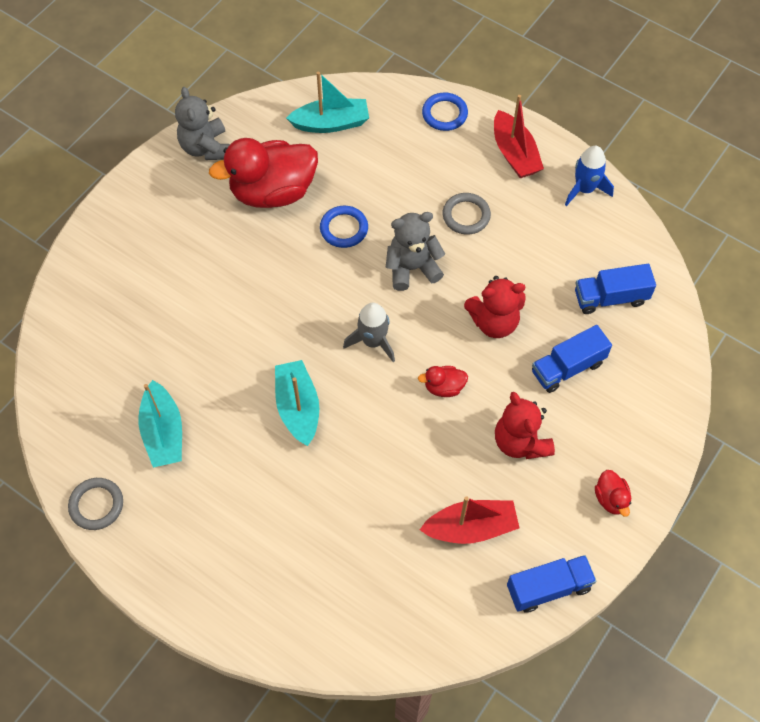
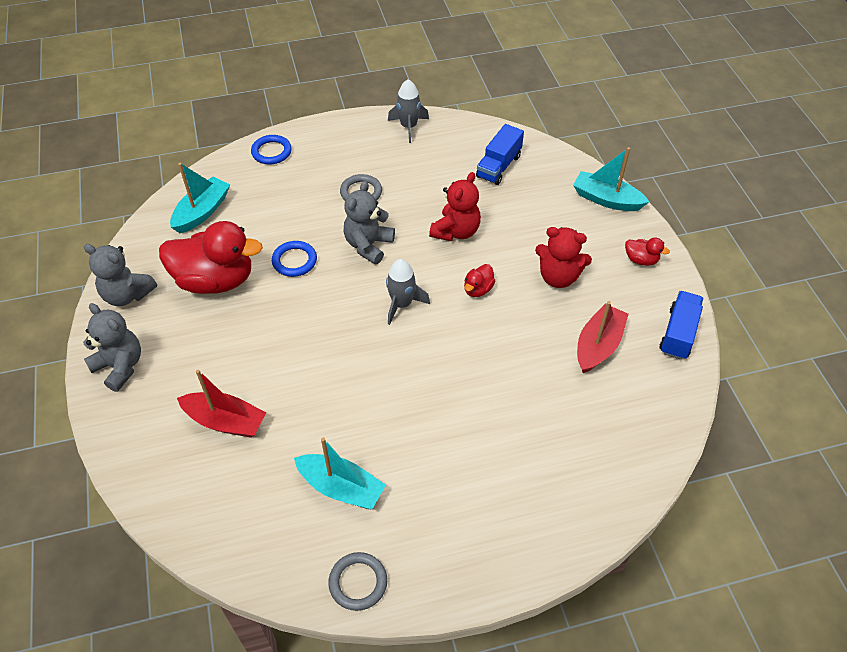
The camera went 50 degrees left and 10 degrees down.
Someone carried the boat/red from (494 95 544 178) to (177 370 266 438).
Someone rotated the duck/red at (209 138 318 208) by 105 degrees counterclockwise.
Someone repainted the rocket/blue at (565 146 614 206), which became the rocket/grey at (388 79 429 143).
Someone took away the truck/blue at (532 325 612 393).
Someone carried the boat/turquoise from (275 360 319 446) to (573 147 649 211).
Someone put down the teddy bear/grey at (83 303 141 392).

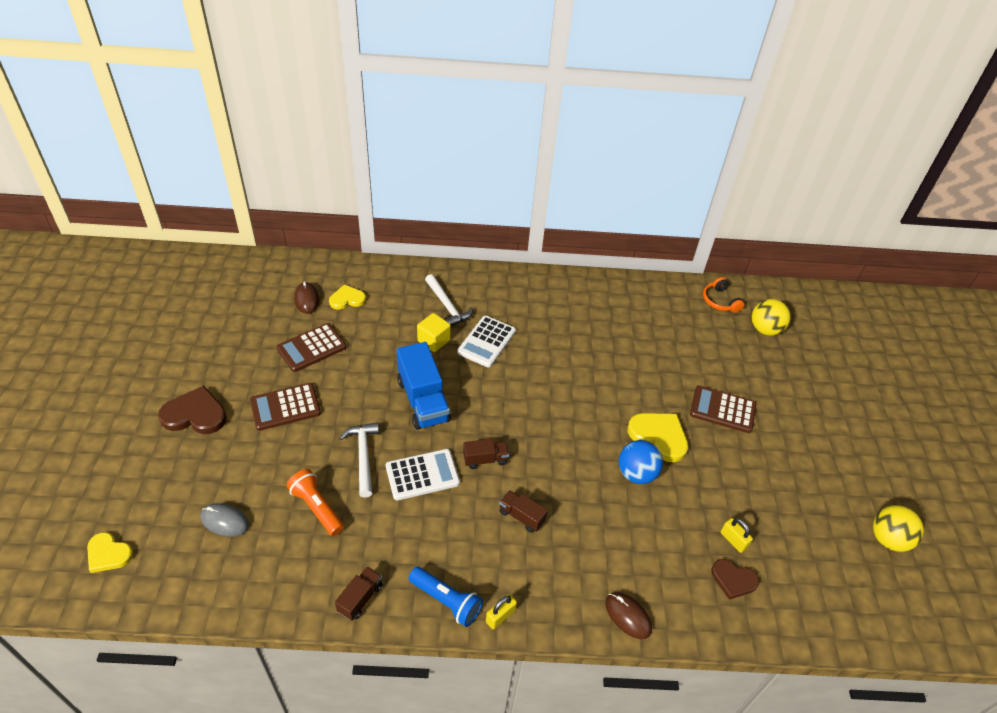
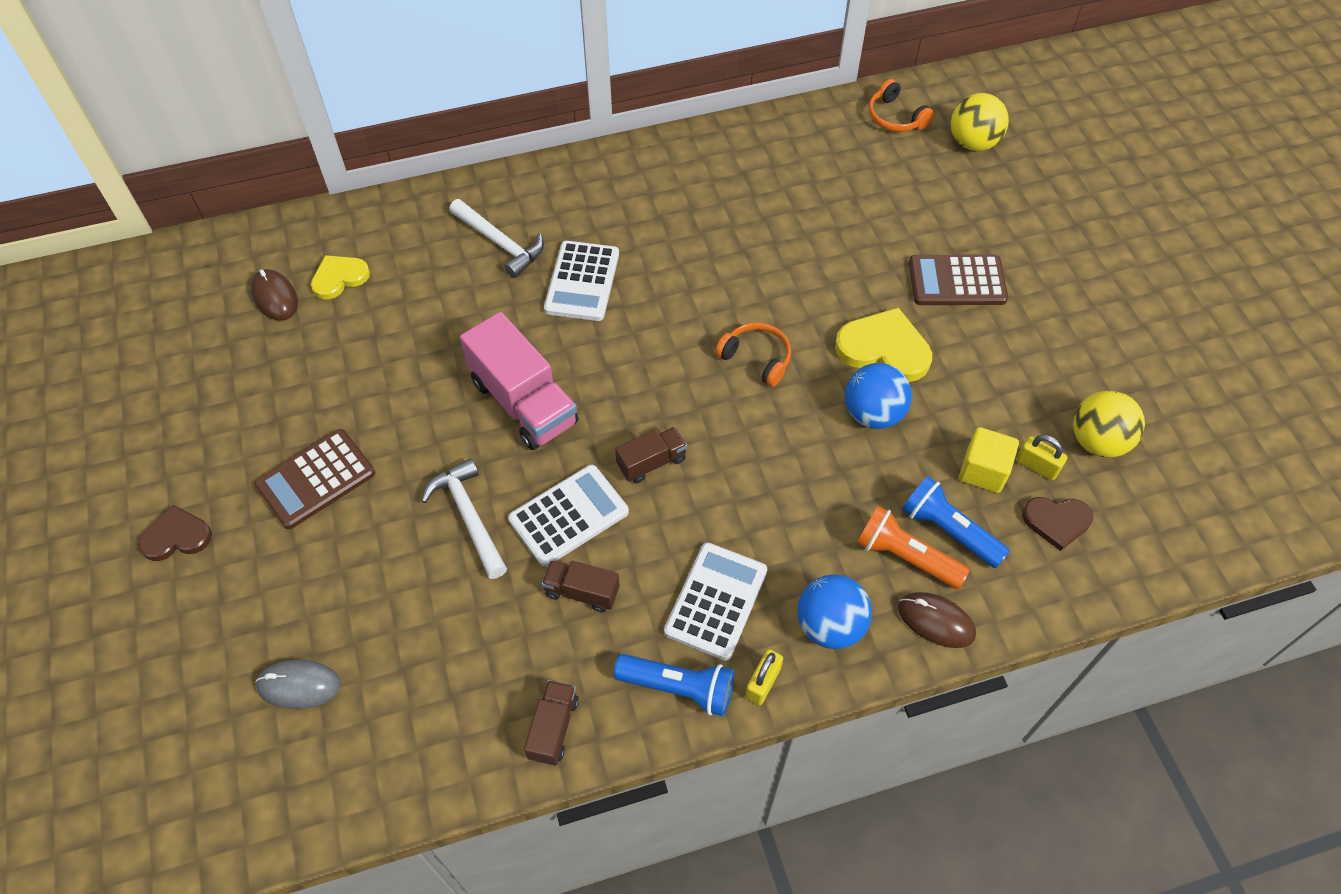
The camera went 15 degrees left and 10 degrees up.
Someone carried the cube/yellow from (417 313 451 352) to (959 427 1019 493).
Someone took away the calculator/brown at (277 323 346 372).
Someone repainted the truck/blue at (397 342 451 430), which became the truck/pink at (460 312 579 450).
Someone scaled the heart/brown at (158 386 227 434) by 0.64.
Someone carried the flashlight/orange from (286 469 344 536) to (857 506 970 589).
Someone carried the truck/brown from (499 490 548 532) to (541 560 620 613).
Someone carried the ball/yellow from (873 505 924 552) to (1073 391 1145 458).
Someone took away the heart/yellow at (87 532 133 573).
Someone put down the headphones/orange at (715 322 791 387).
Someone put down the flashlight/blue at (902 476 1010 568).
Someone put down the calculator/white at (664 543 767 660).
Someone put down the ball/blue at (797 574 872 649).

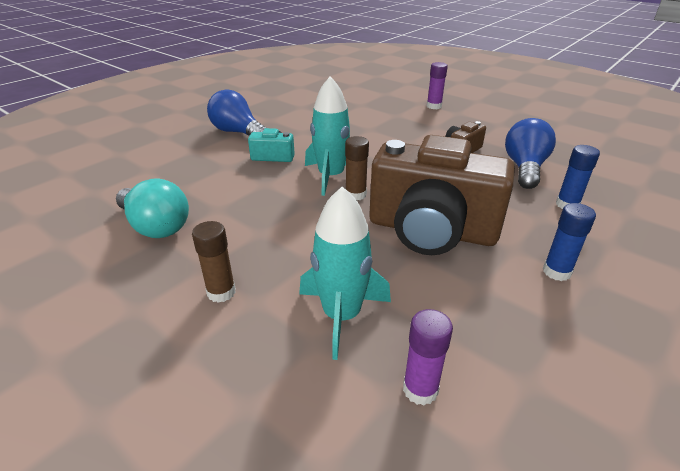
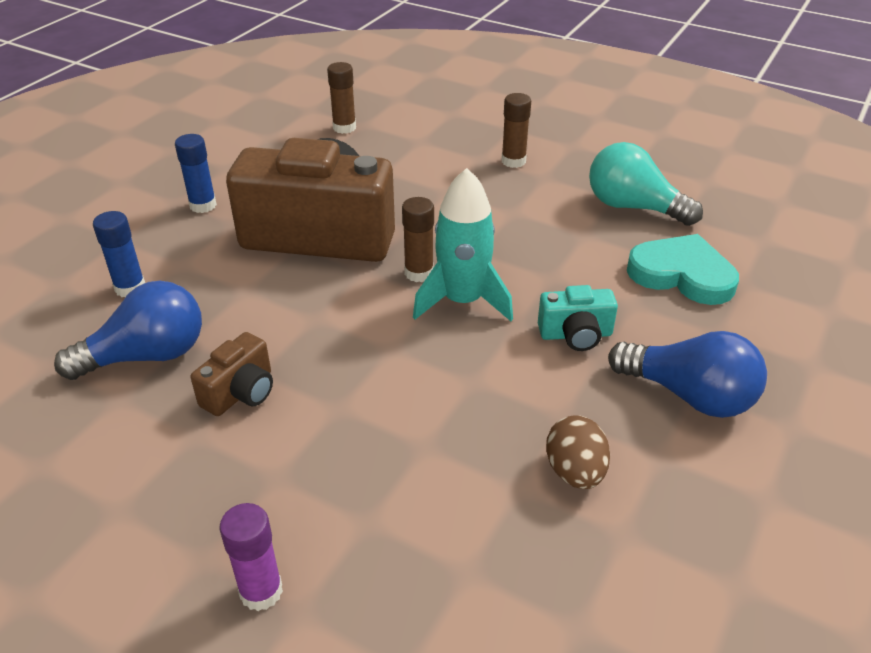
The camera went 170 degrees right and 5 degrees up.
Someone rotated the light bulb/blue at (505 118 556 189) by 120 degrees counterclockwise.
Someone took away the rocket/turquoise at (299 186 391 360).
Someone repainted the glue stick/purple at (403 309 453 405), which became the glue stick/brown at (327 62 356 134).
Someone put down the heart/turquoise at (627 234 739 305).
Someone put down the egg/brown at (546 415 610 489).

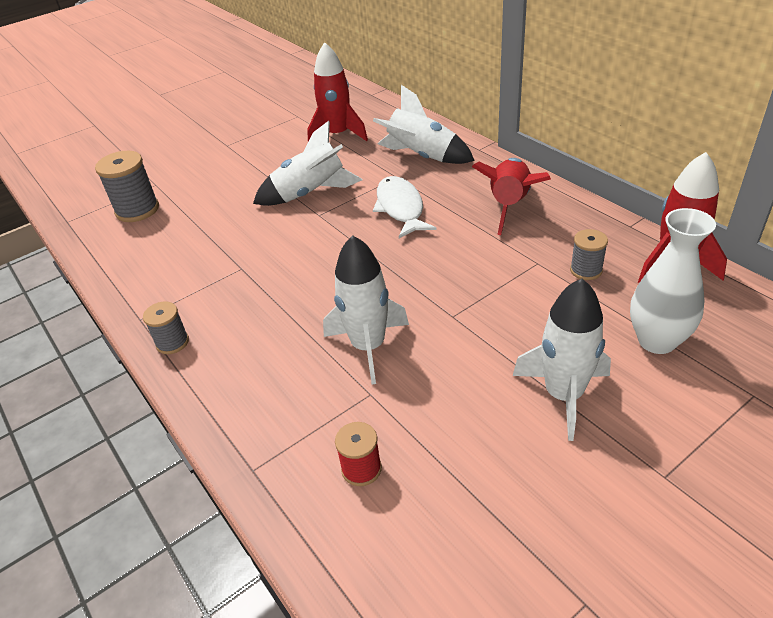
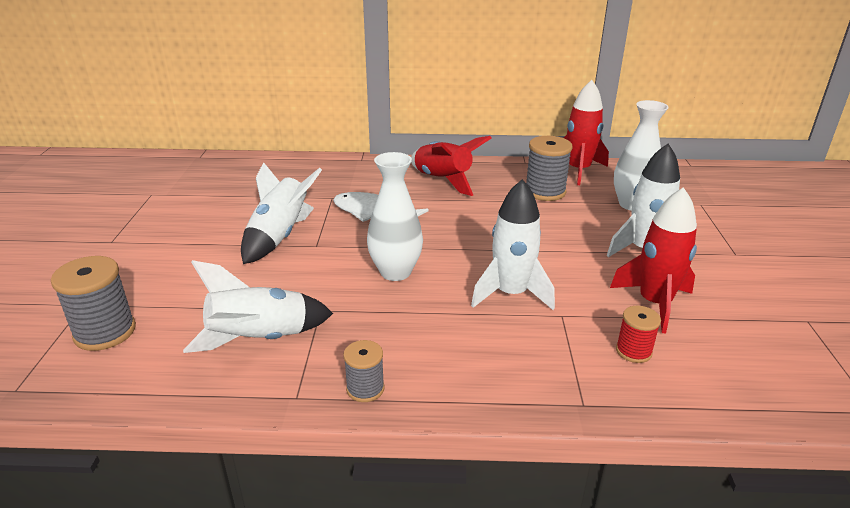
The camera went 55 degrees left and 10 degrees down.
Someone carried the rocket/red from (307 42 368 141) to (610 187 697 333).
Someone carried the rocket/white from (373 85 475 164) to (183 260 333 353).
Someone scaled the spool/grey at (570 229 608 280) by 1.69.
Someone put down the vase/white at (367 152 423 281).

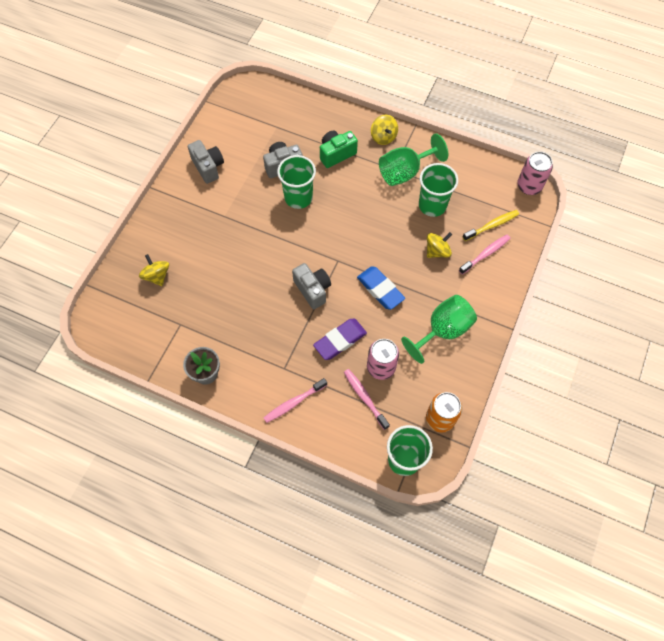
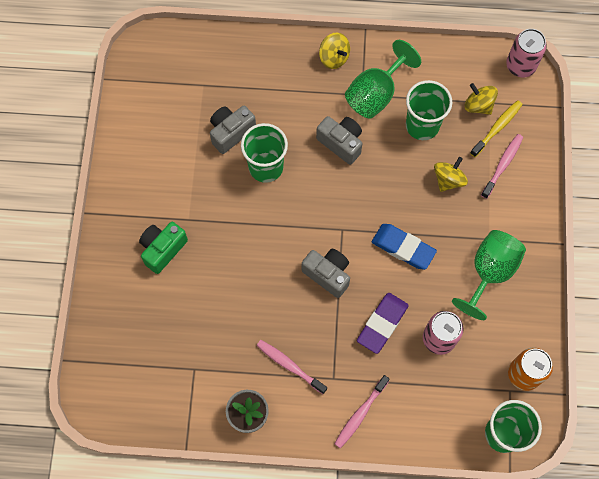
The camera went 20 degrees left and 5 degrees up.
Someone carried the camera/green from (320 131 358 168) to (139 222 188 274).
Someone carried the camera/grey from (188 140 224 184) to (316 116 362 165).
Someone carried the spinning top/yellow from (139 254 169 286) to (465 83 498 115).
Someone carried the toothbrush/pink from (344 369 390 430) to (256 340 327 394).

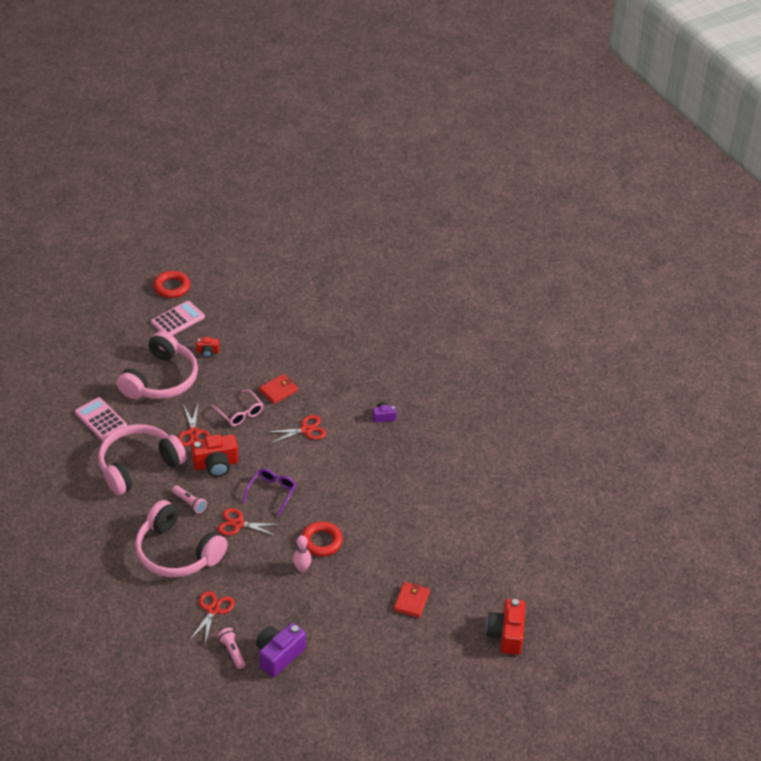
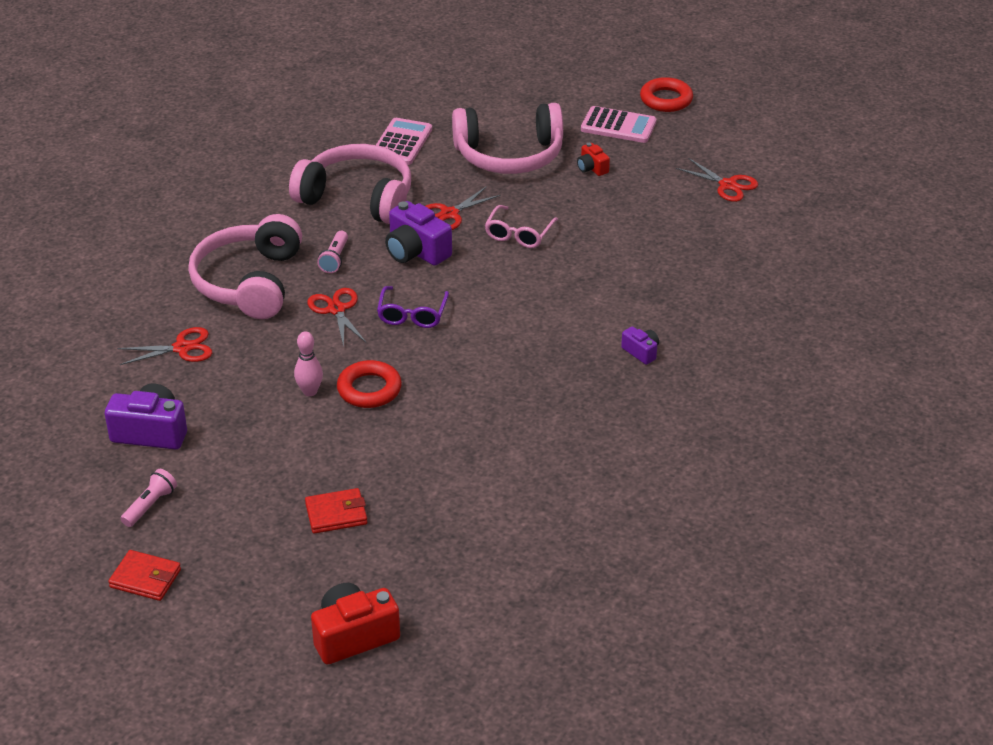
The camera went 60 degrees right and 5 degrees down.
Someone carried the wallet/red from (259 374 298 404) to (108 550 181 601).
Someone carried the scissors/red from (268 415 326 443) to (676 158 758 202).
Someone repainted the camera/red at (191 434 238 477), which became the camera/purple at (385 201 452 266).
Someone rotated the glasses/purple at (243 469 296 516) by 105 degrees clockwise.
Someone carried the flashlight/pink from (217 628 246 669) to (121 469 177 527).

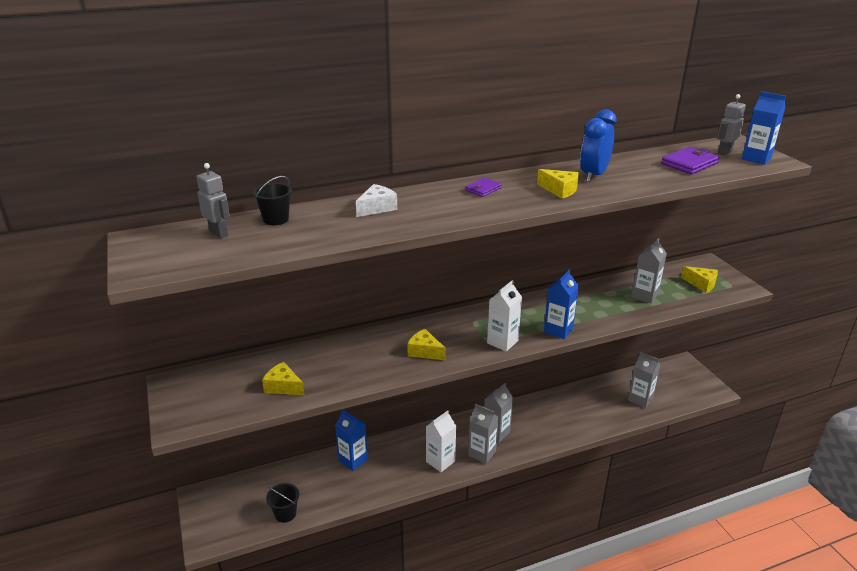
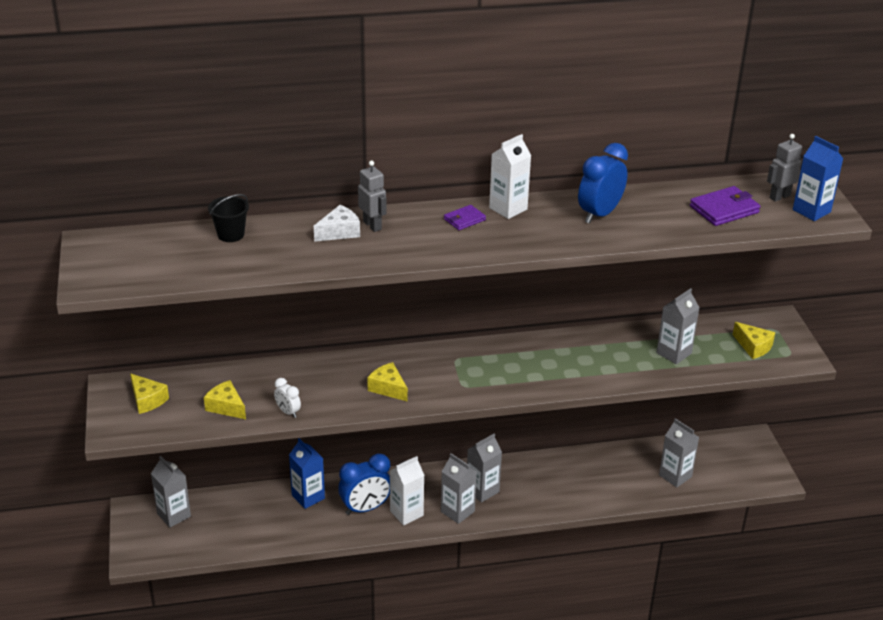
The camera went 10 degrees right and 5 degrees up.
Someone carried the robot/grey from (197 163 230 238) to (358 161 387 232).
Someone carried the cheese/yellow from (537 169 579 199) to (130 373 169 414).
Someone took away the carton/blue at (544 269 579 339).
Someone carried the carton/white from (487 280 522 352) to (489 134 531 219).
Someone took away the bucket/black at (266 483 299 523).
Someone put down the clock/white at (274 378 301 418).
Someone put down the clock/blue at (338 453 391 515).
Someone put down the carton/grey at (151 456 191 527).

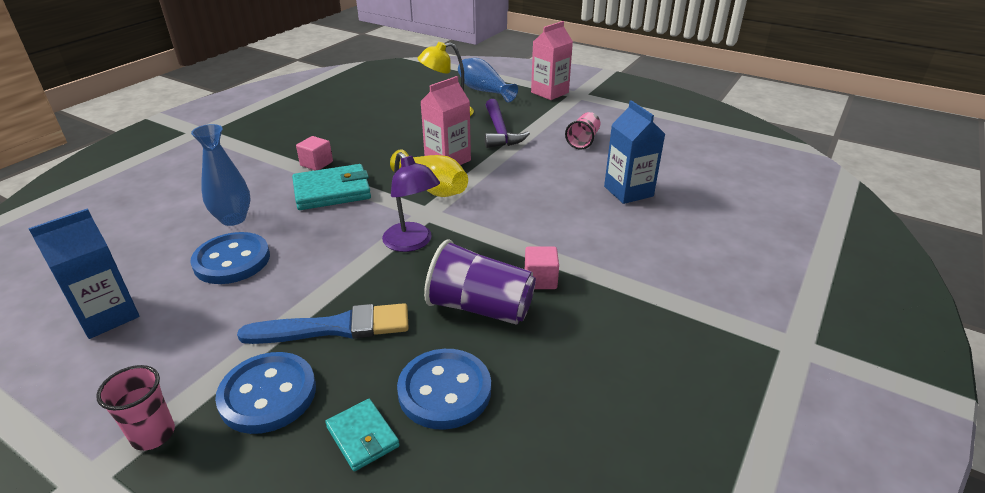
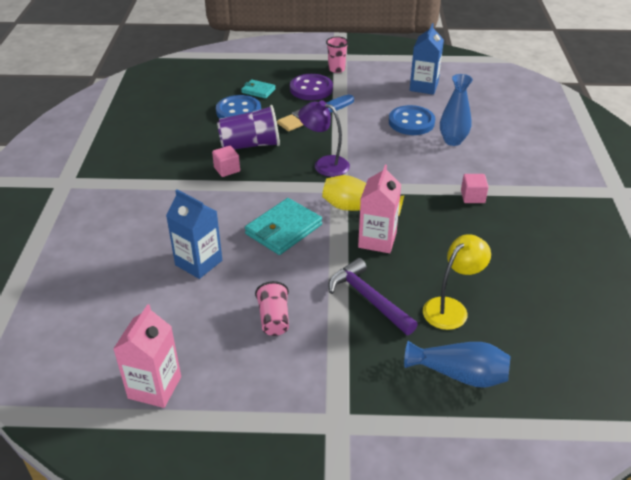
The camera went 150 degrees right and 5 degrees up.
Someone carried the carton/pink from (531 21 573 100) to (113 304 181 408).
Someone carried the wallet/turquoise from (292 164 371 210) to (245 198 322 255).
Someone repainted the button/blue at (215 352 316 434), which became the button/purple at (290 74 333 100).

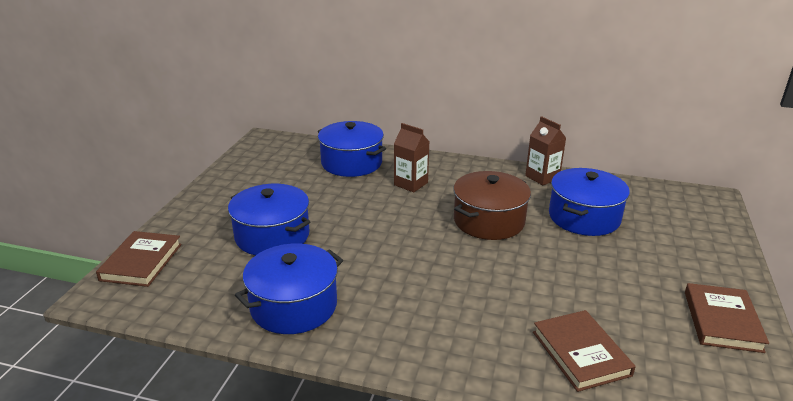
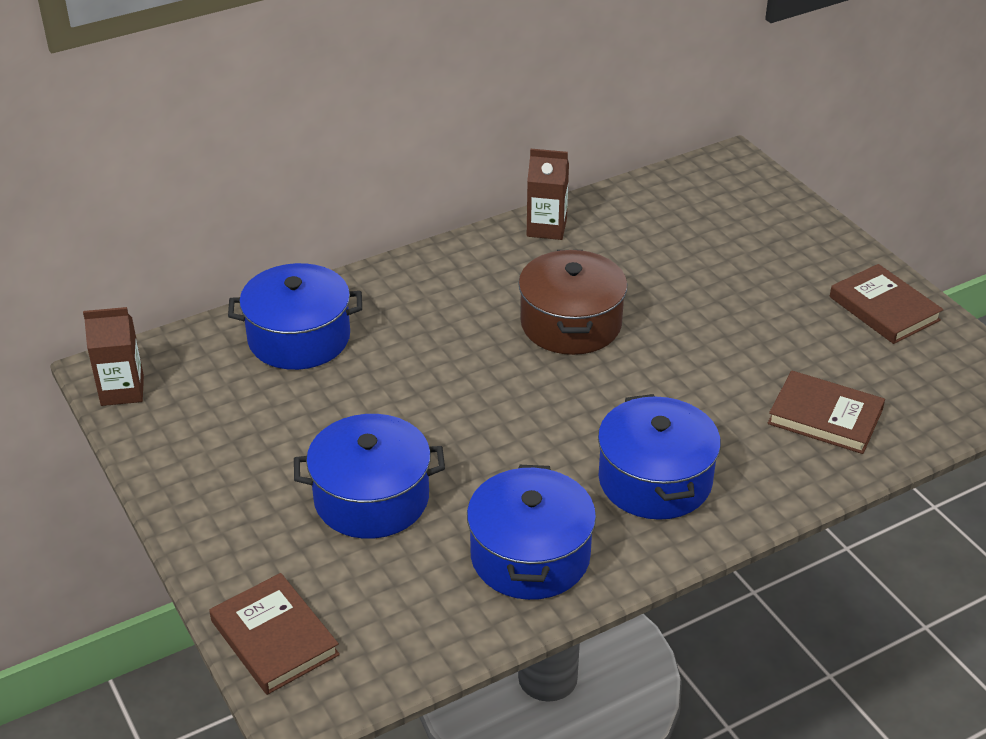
The camera went 45 degrees left and 10 degrees up.
Someone carried the carton/brown from (394 123 429 192) to (83 307 144 406).
Someone carried the pot/blue from (549 168 630 236) to (598 394 721 520).

